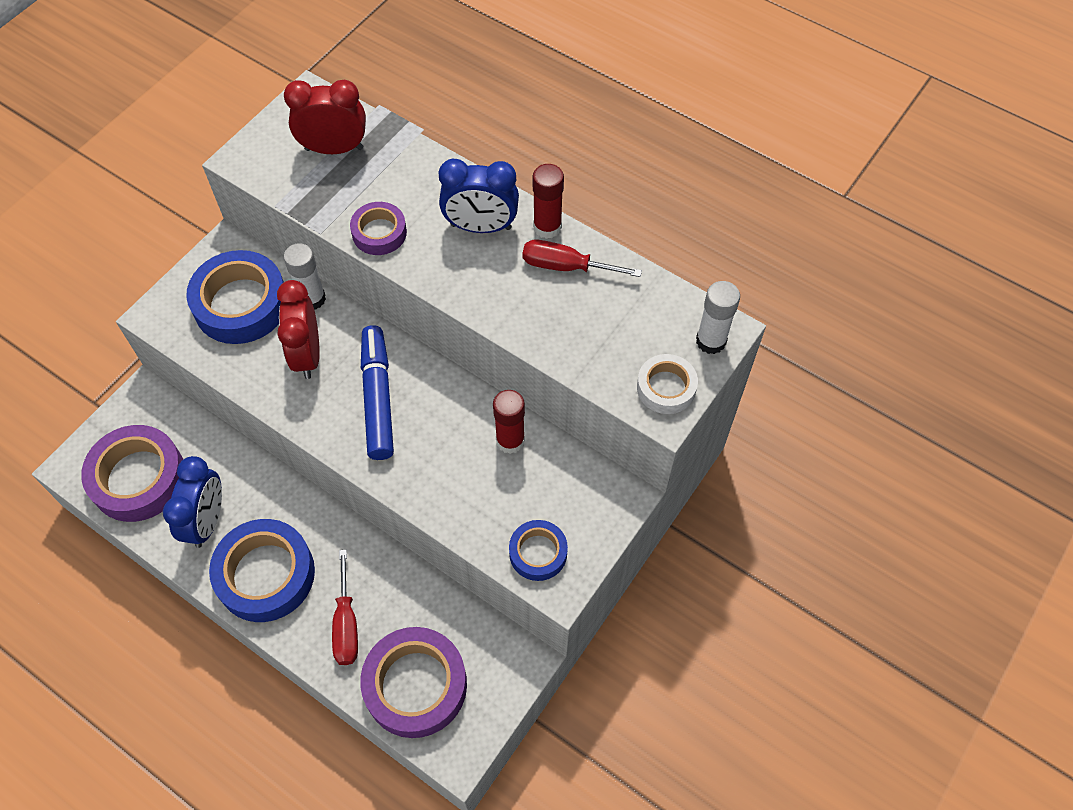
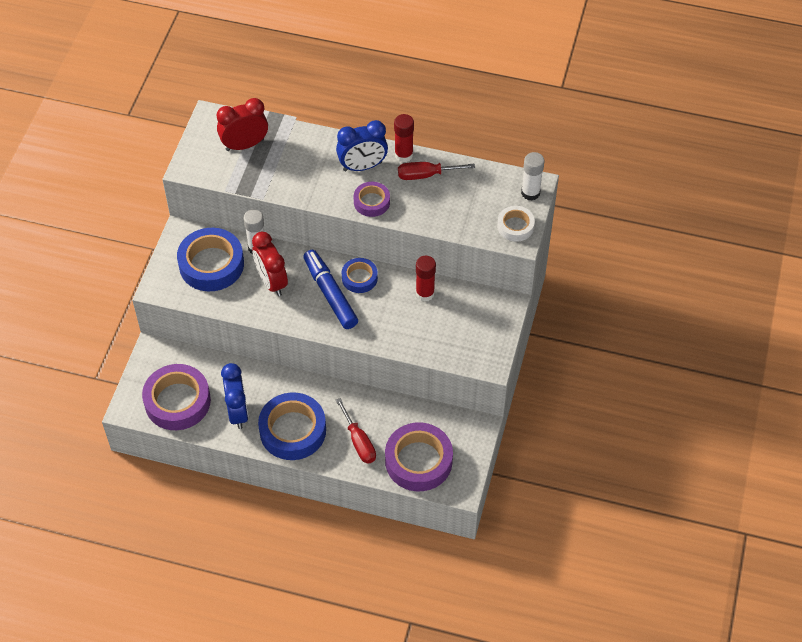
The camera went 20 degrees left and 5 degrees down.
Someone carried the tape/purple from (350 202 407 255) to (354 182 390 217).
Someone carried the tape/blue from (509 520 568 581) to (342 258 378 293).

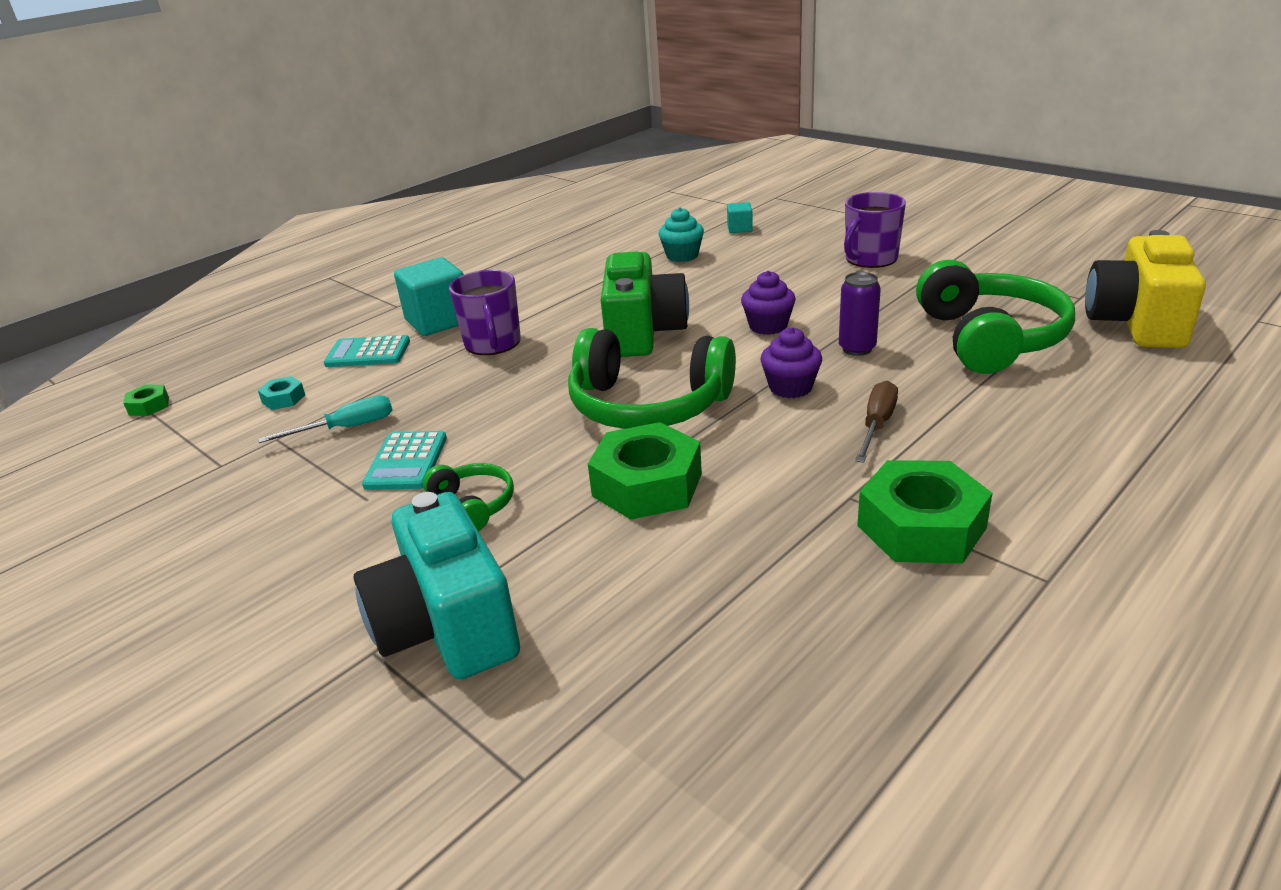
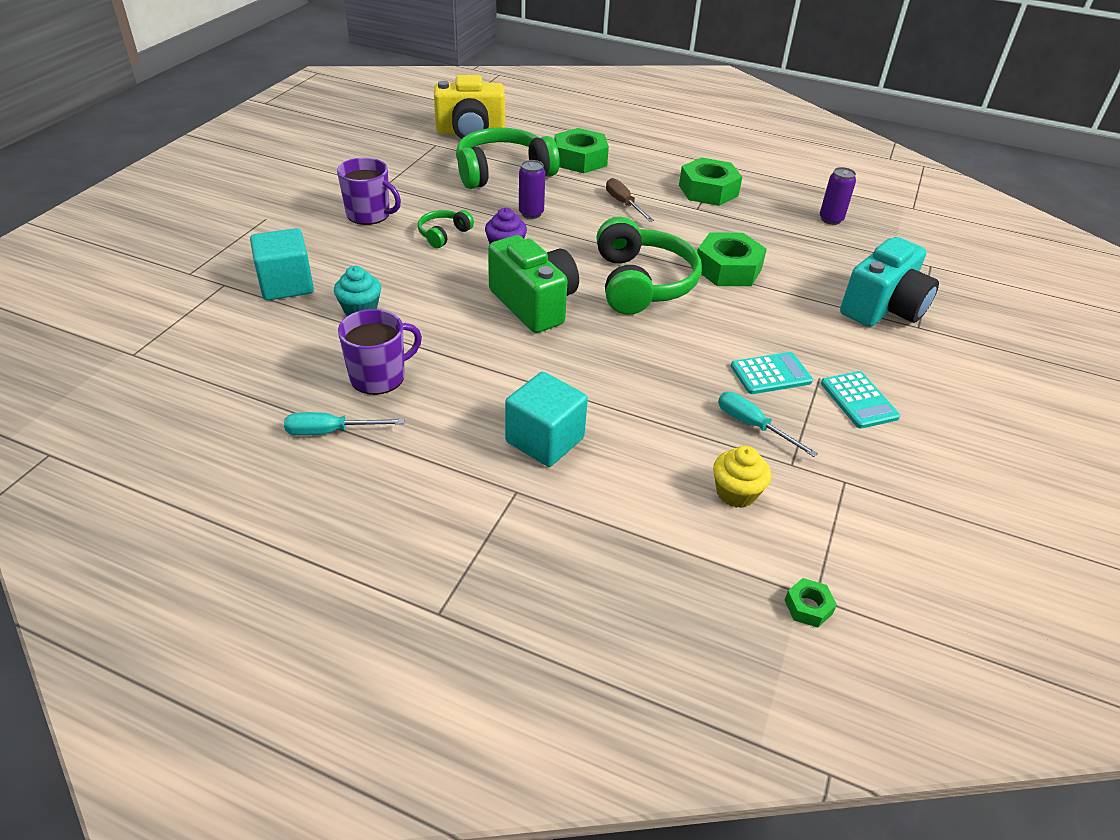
The camera went 115 degrees left and 10 degrees up.
Someone scaled the cube/turquoise at (727 202 753 233) by 2.01.
Someone rotated the camera/green at (601 252 689 357) by 75 degrees clockwise.
Someone carried the mug/purple from (449 270 521 355) to (338 309 422 395).
Someone took away the cupcake/purple at (760 327 822 398).
Someone carried the calculator/turquoise from (324 335 410 367) to (821 371 900 429).
Someone swapped the nut/turquoise at (258 376 305 410) for the cupcake/yellow at (713 446 771 508).
Someone rotated the screwdriver/brown at (855 381 898 463) by 60 degrees clockwise.
Someone carried the headphones/green from (423 463 514 531) to (418 210 474 248).
Someone put down the nut/green at (555 128 609 173).
Someone put down the can/purple at (820 167 856 225).
Someone put down the screwdriver/turquoise at (284 412 404 435).

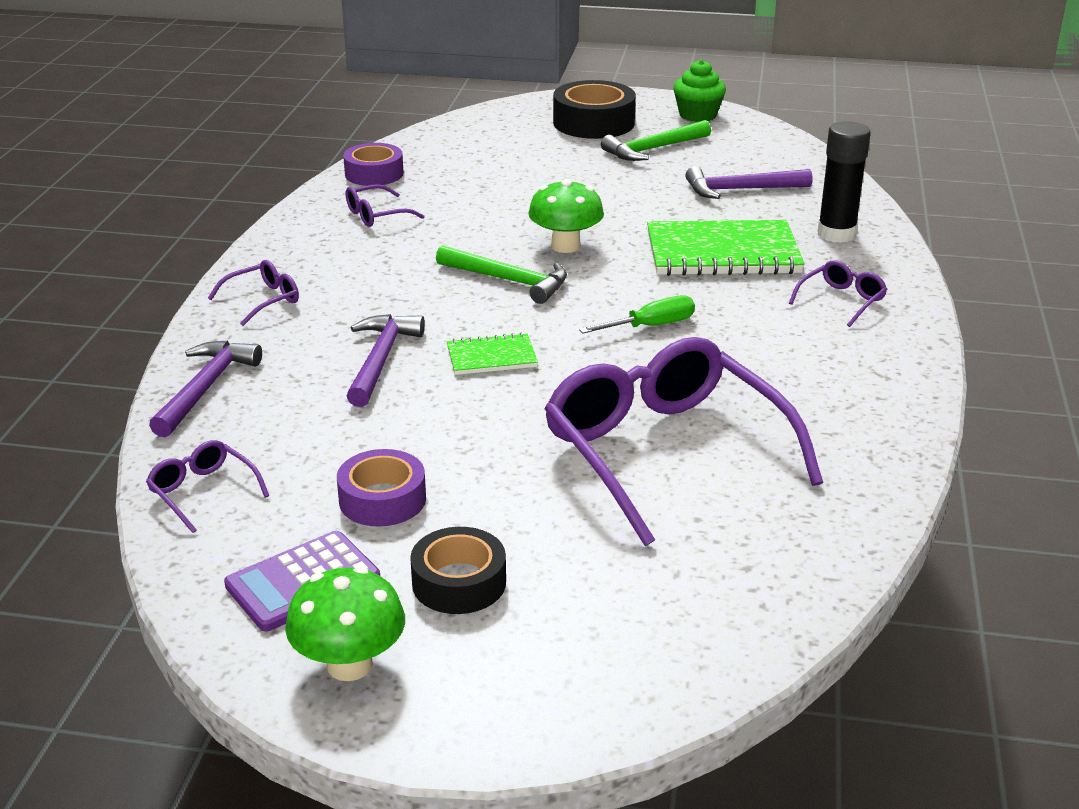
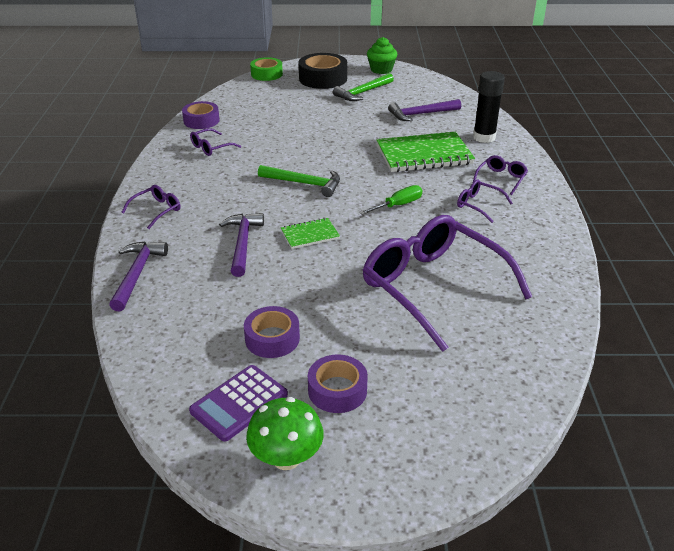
The camera went 10 degrees left and 5 degrees up.
Someone took away the mushroom/green at (528 179 604 253).
Someone carried the glasses/purple from (146 440 269 533) to (457 180 513 223).
Someone repainted the tape/black at (410 527 506 614), which became the tape/purple at (308 354 368 413).
Someone put down the tape/green at (250 57 283 81).

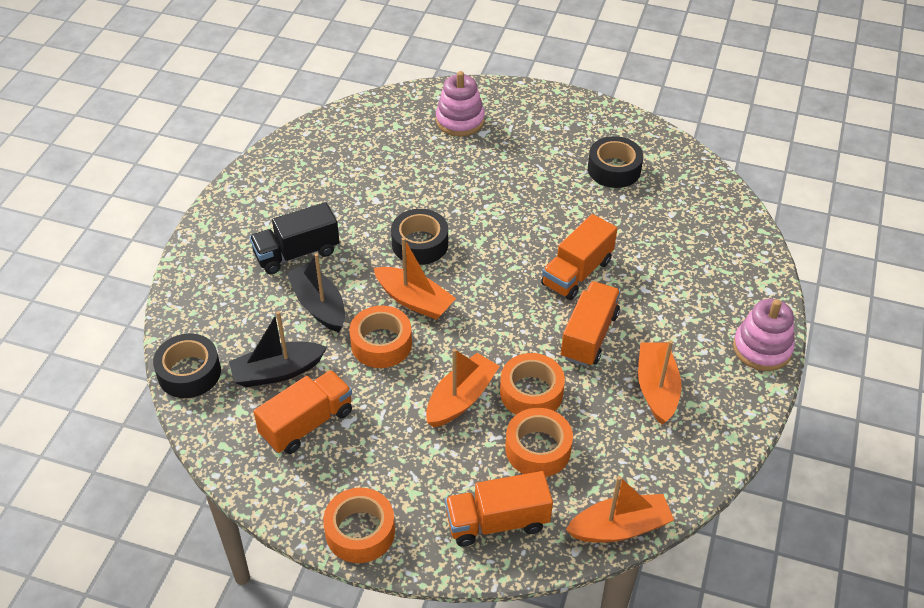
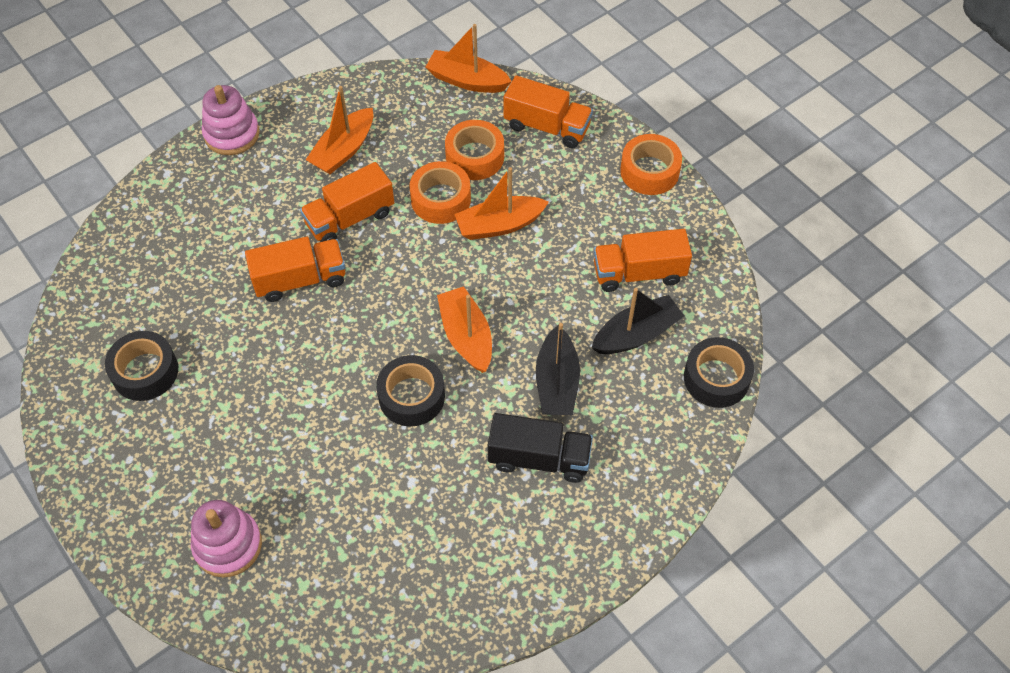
The camera went 145 degrees left and 10 degrees up.
Someone took away the tape/orange at (349 305 412 368).
Someone rotated the boat/black at (229 311 327 387) by 45 degrees counterclockwise.

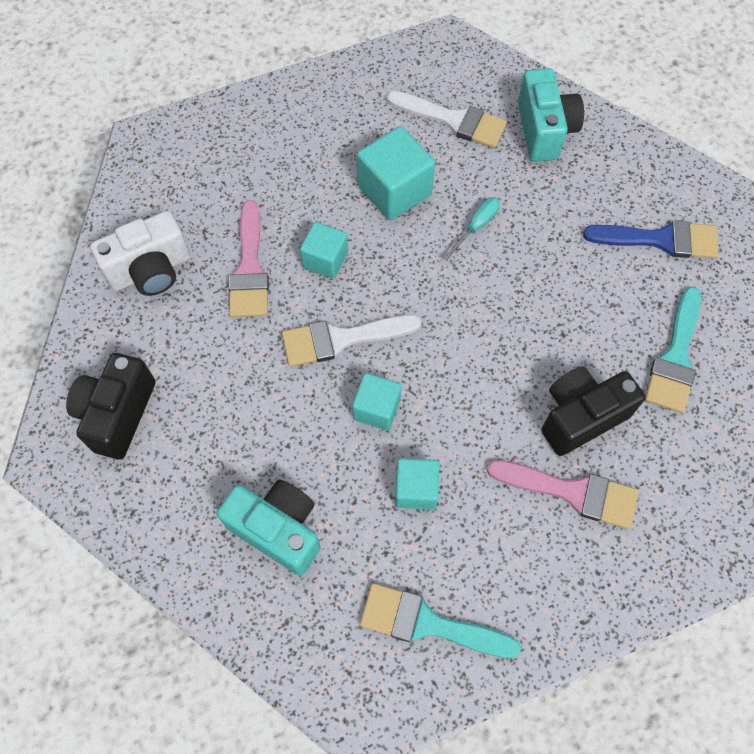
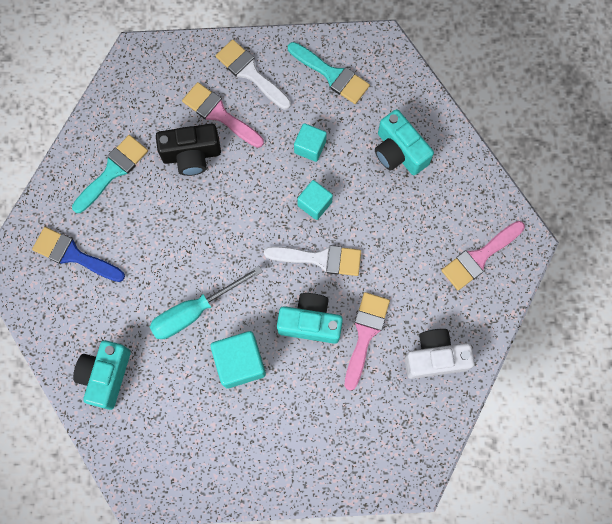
The camera went 160 degrees left and 10 degrees up.
Someone carried the brush/white from (387 91 507 148) to (216 39 291 110).
Someone scaled the screwdriver/turquoise at (443 197 500 260) by 1.91.
Someone swapped the cube/turquoise at (300 222 348 279) for the camera/turquoise at (277 293 343 344).
Someone swapped the camera/black at (66 353 155 460) for the brush/pink at (441 221 525 290).

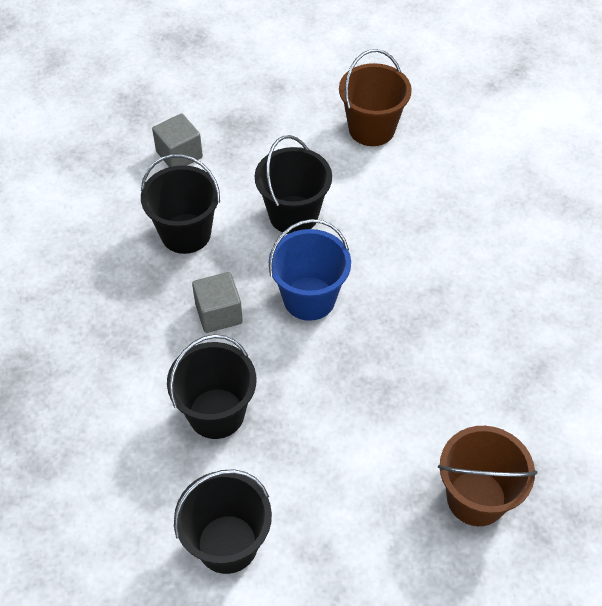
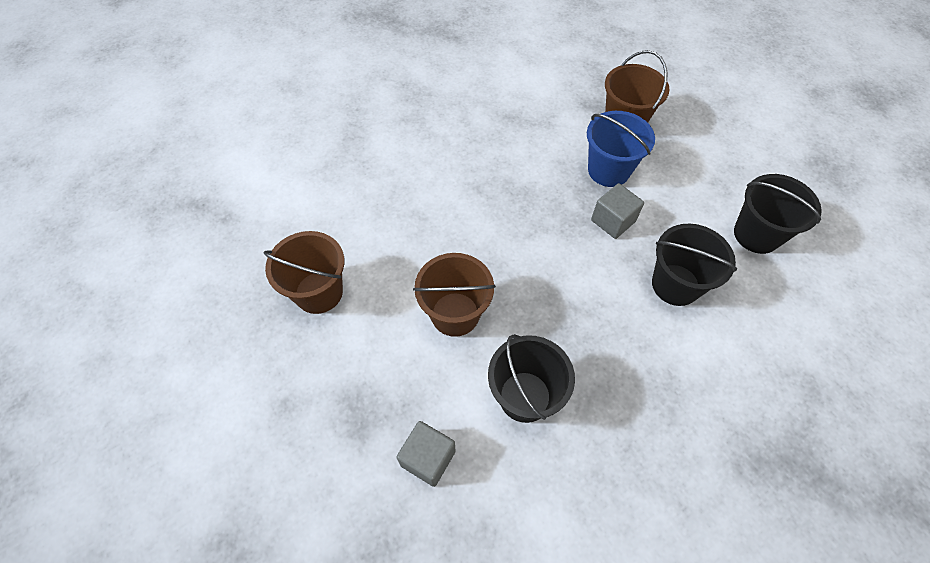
The camera went 115 degrees left and 5 degrees up.
Someone repainted the bucket/black at (255 135 332 234), which became the bucket/brown at (413 253 496 337).
Someone carried the bucket/blue from (269 219 351 321) to (587 111 655 187).
Someone carried the cube/grey from (192 272 243 333) to (591 183 644 239).

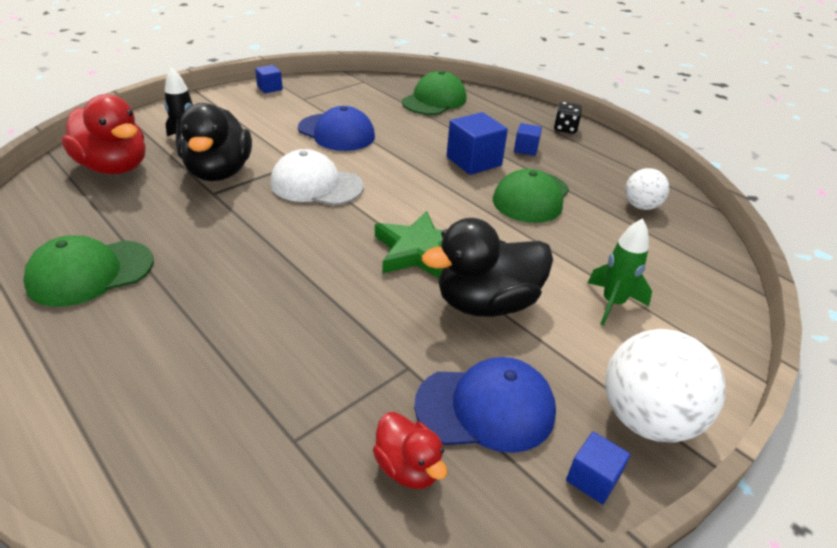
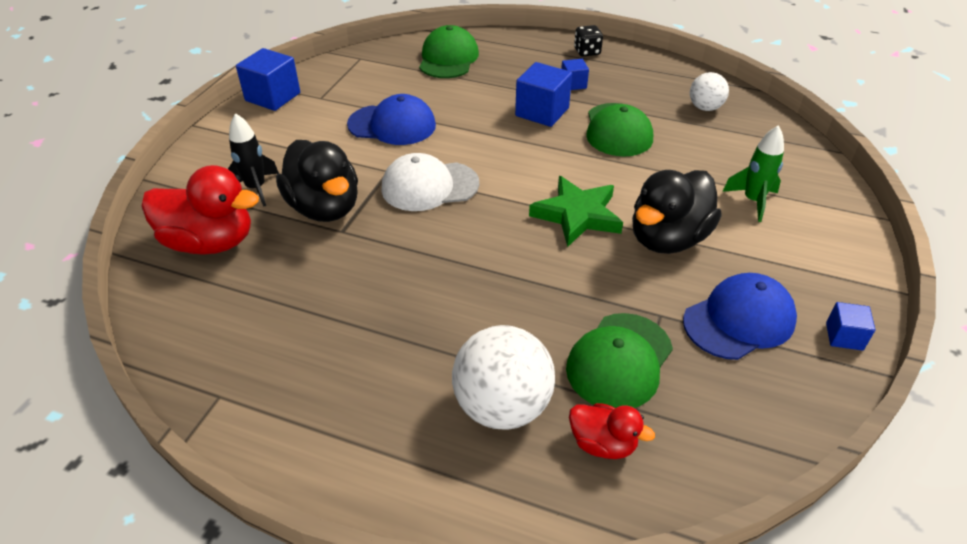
The camera went 25 degrees left and 5 degrees up.
Someone scaled the cube/blue at (255 65 283 93) by 1.79.
Someone carried the cap/green from (23 235 154 307) to (566 313 673 408).
Someone carried the ball/white from (605 329 725 443) to (452 325 555 430).
Someone carried the duck/red from (373 412 447 489) to (569 403 655 459).

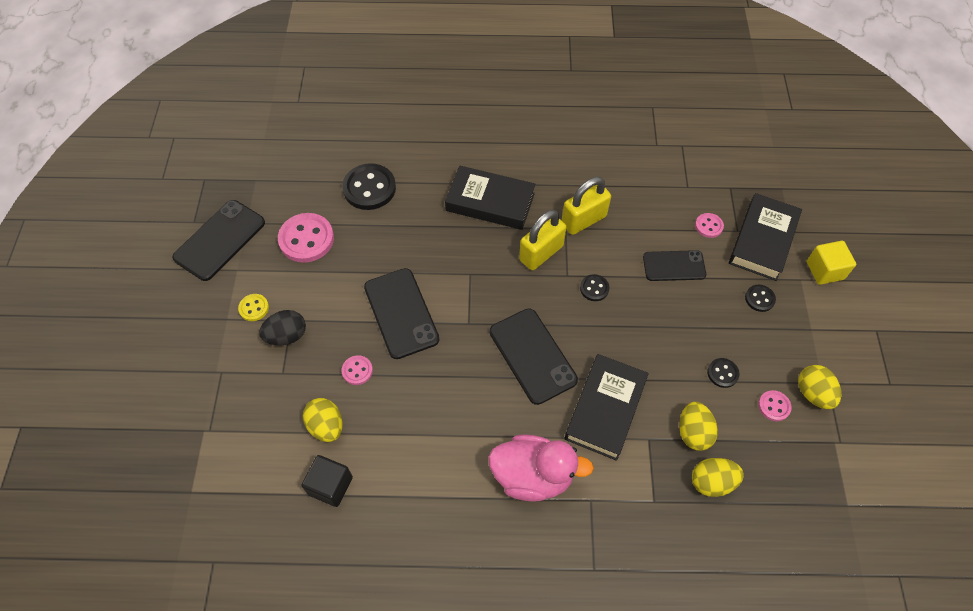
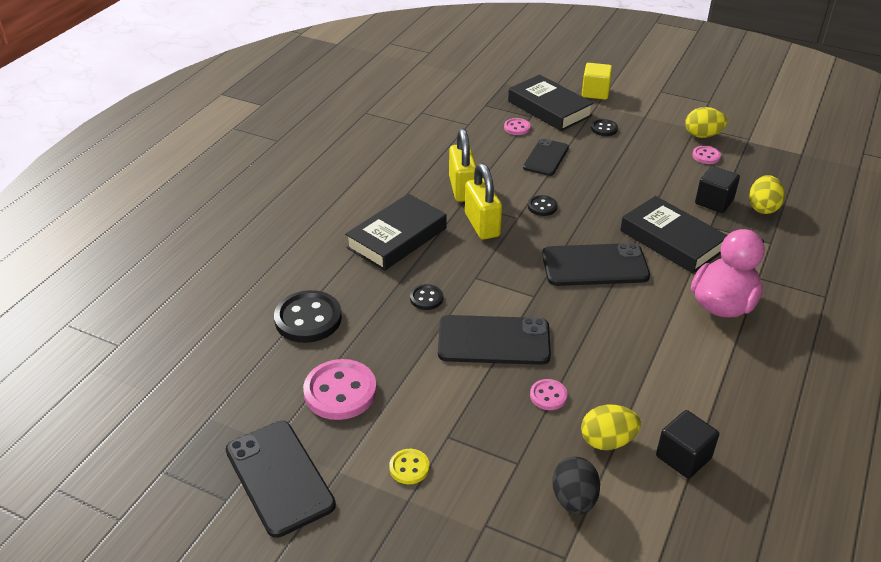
The camera went 65 degrees left and 20 degrees down.
Someone carried the egg/black from (259 310 306 345) to (552 456 600 515).
Someone carried the button/black from (707 358 740 388) to (410 284 443 310).
Someone swapped the egg/yellow at (679 402 718 451) for the cube/black at (695 166 740 213).

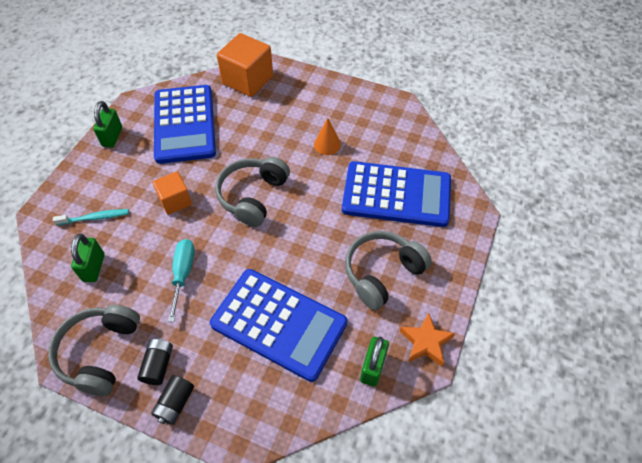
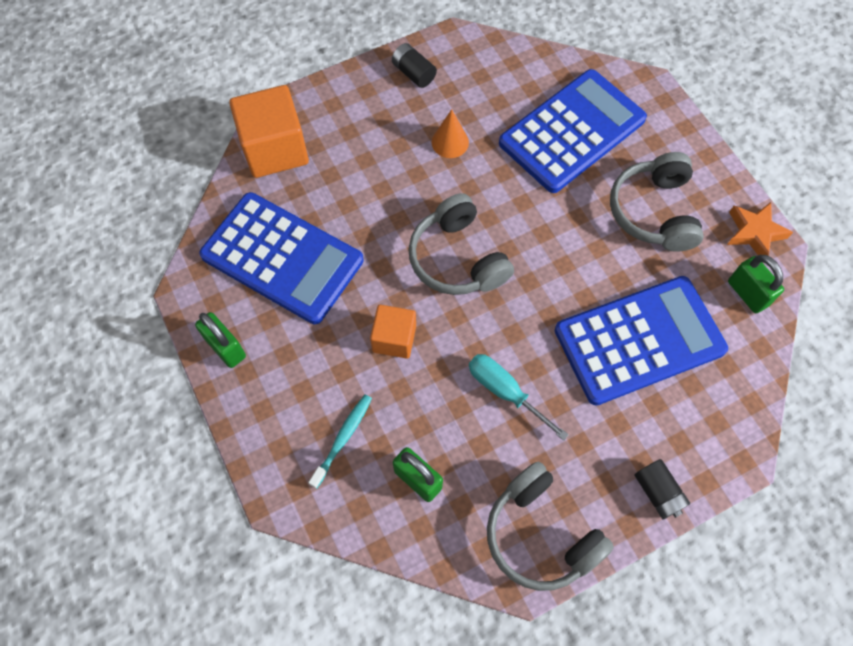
The camera went 50 degrees left and 10 degrees up.
Someone carried the battery/black from (137 339 173 385) to (392 43 437 88).

